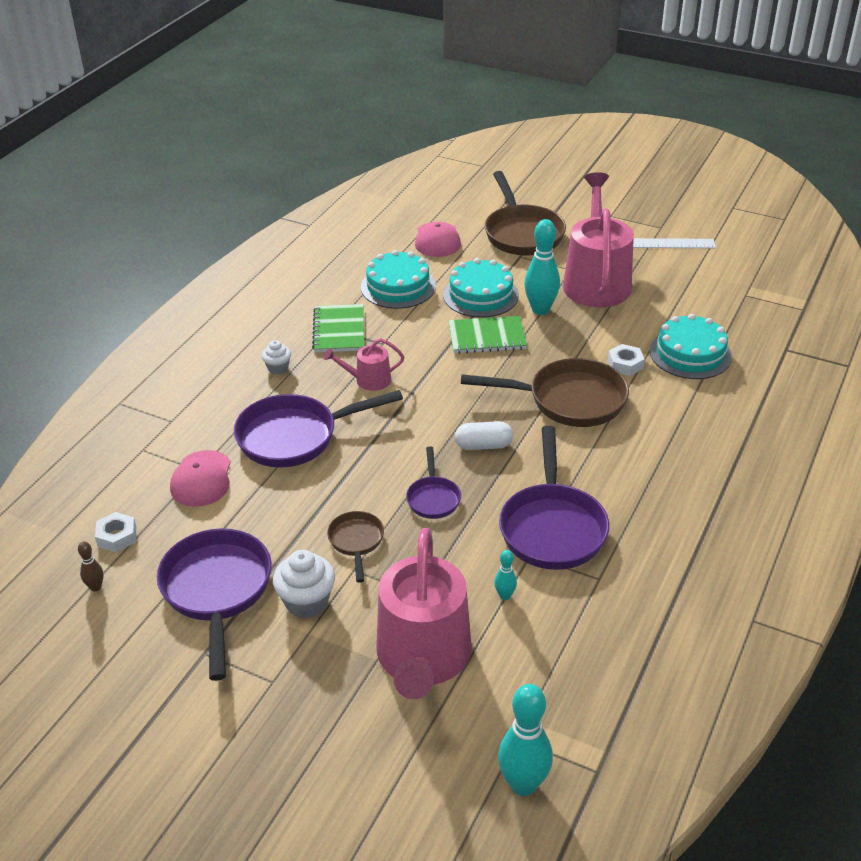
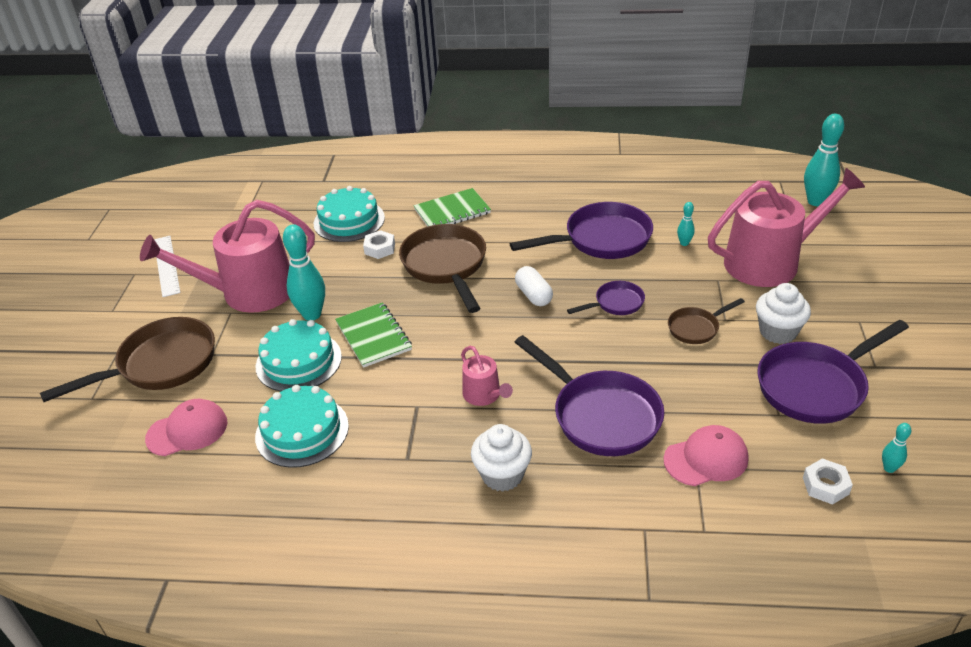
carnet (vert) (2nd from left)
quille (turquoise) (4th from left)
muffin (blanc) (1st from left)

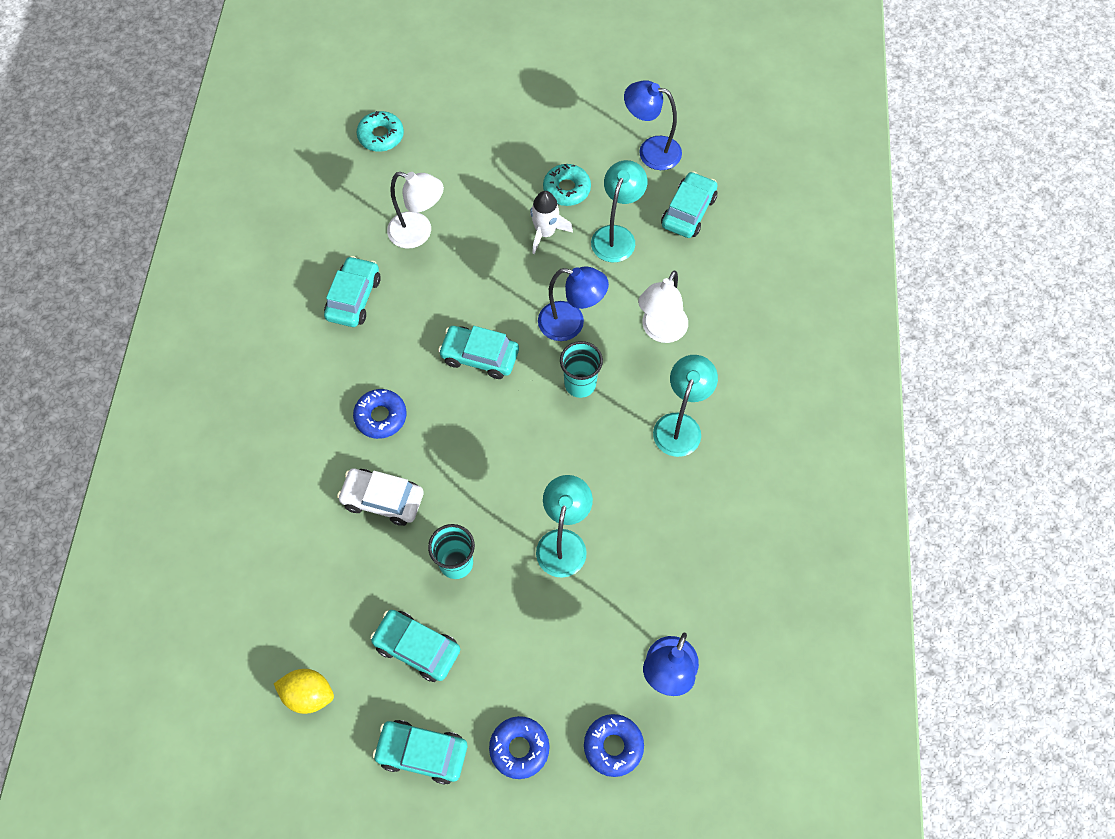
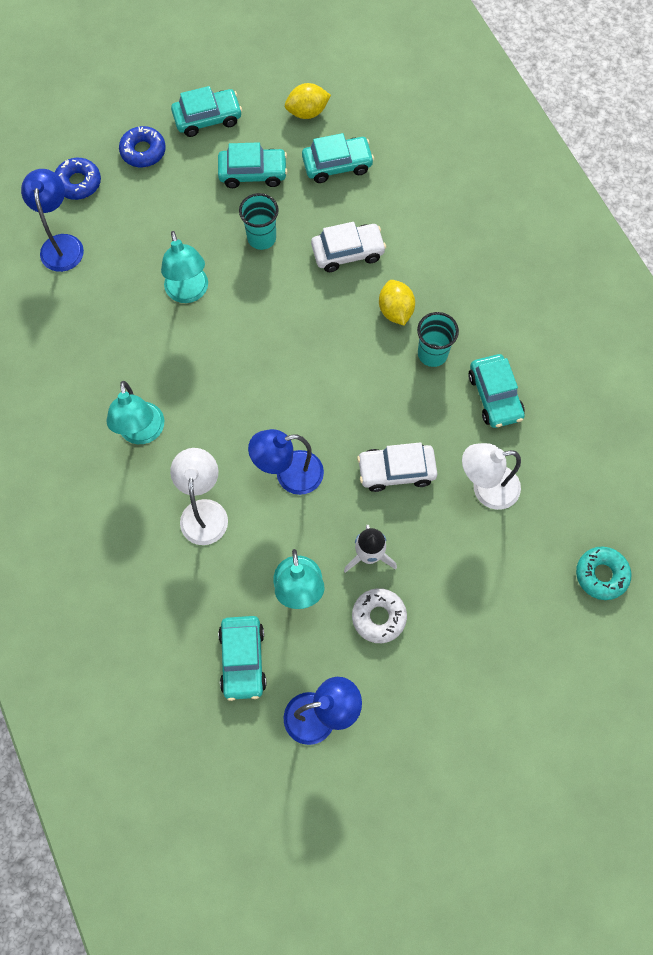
voiture (blanc) (2nd from left)
voiture (turquoise) (4th from left)
gobelet (turquoise) (2nd from left)
citron (jaune) (2nd from left)
beignet (blanc)

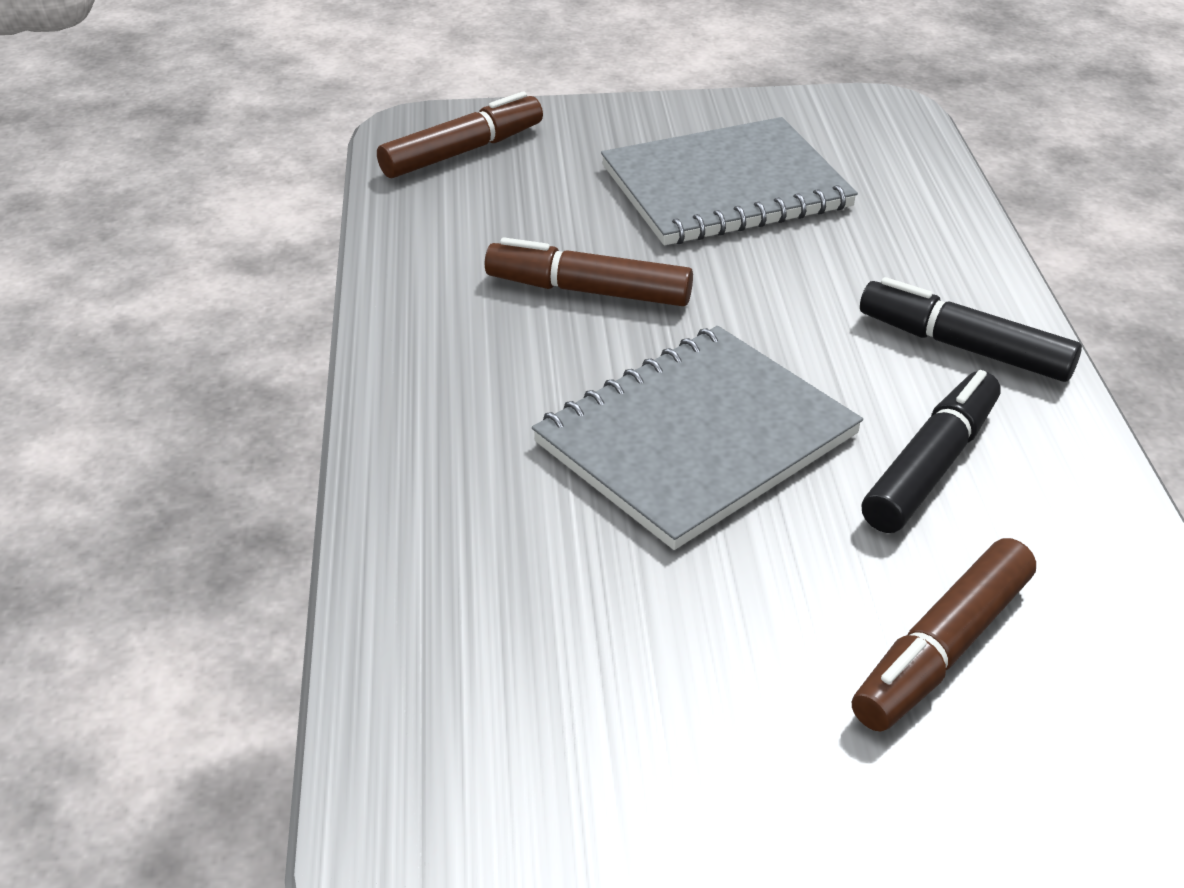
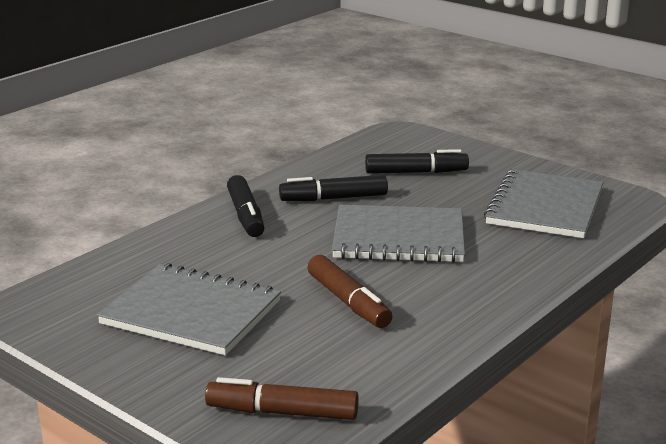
carnet (gris) (3rd from left)
feutre (noir) (3rd from left)

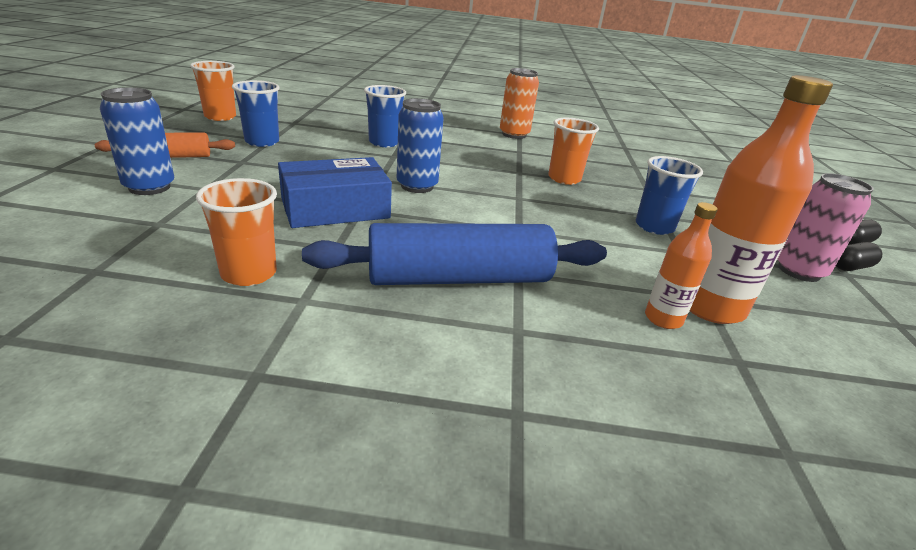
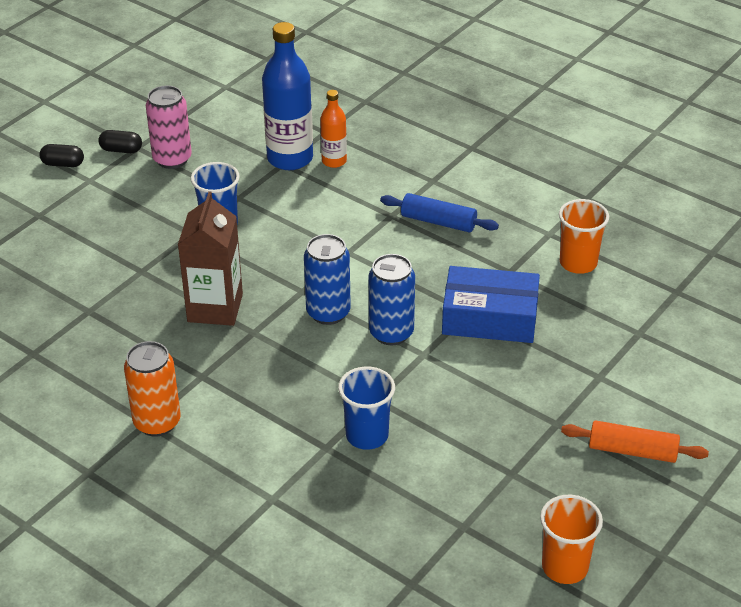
gobelet (bleu) (1st from left in the first image)
canette (bleu) (1st from left)
brique de lait (marron)
bouteille (bleu)
rouleau à pâtisserie (bleu)

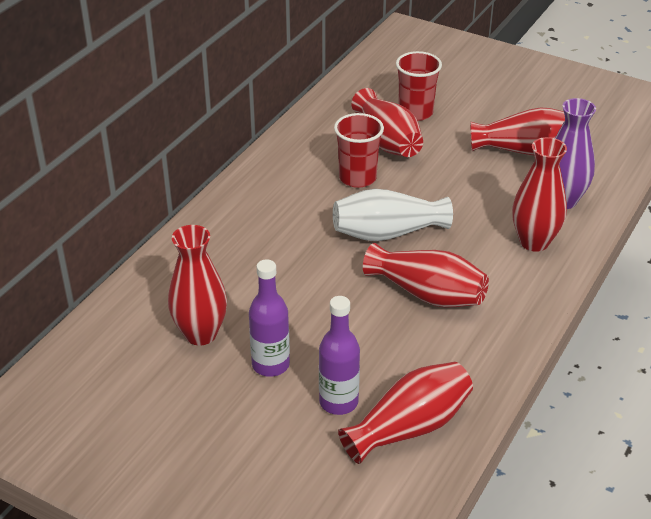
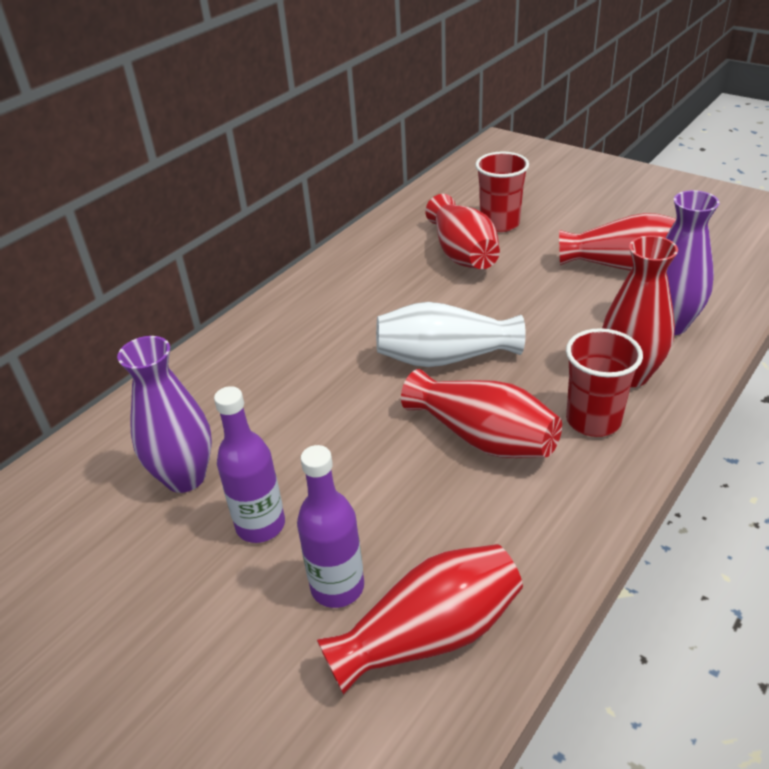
gobelet (rouge) (2nd from left)
vase (violet) (1st from left)

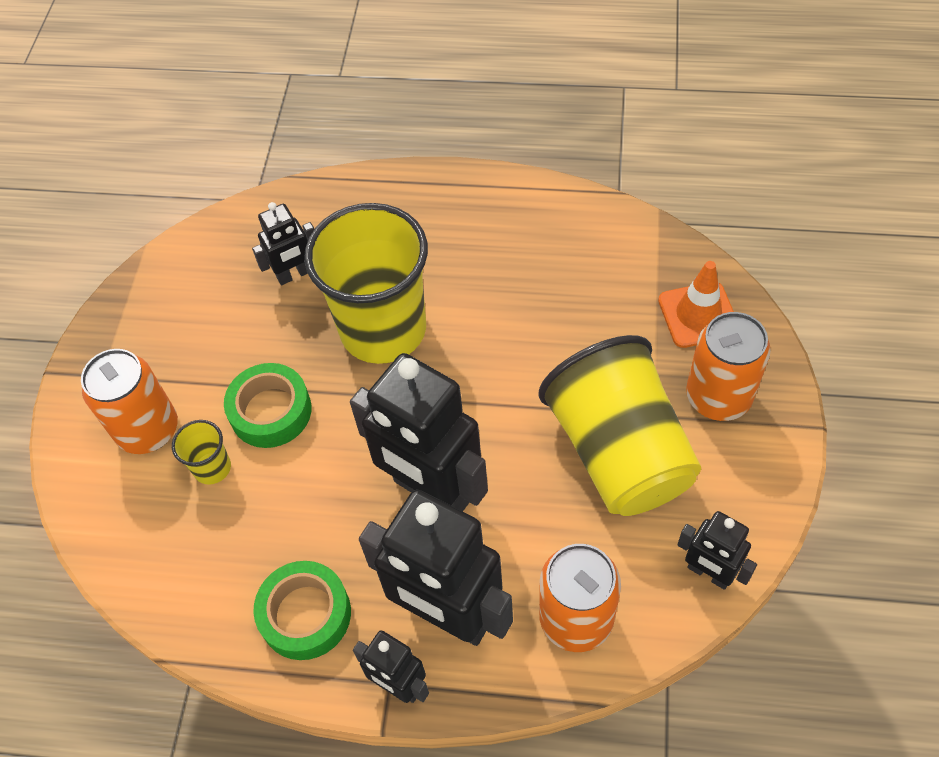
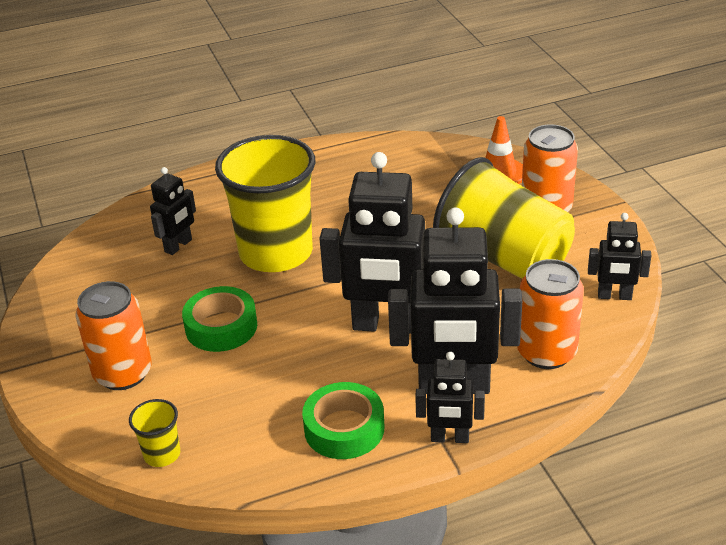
gobelet (jaune) (1st from left)

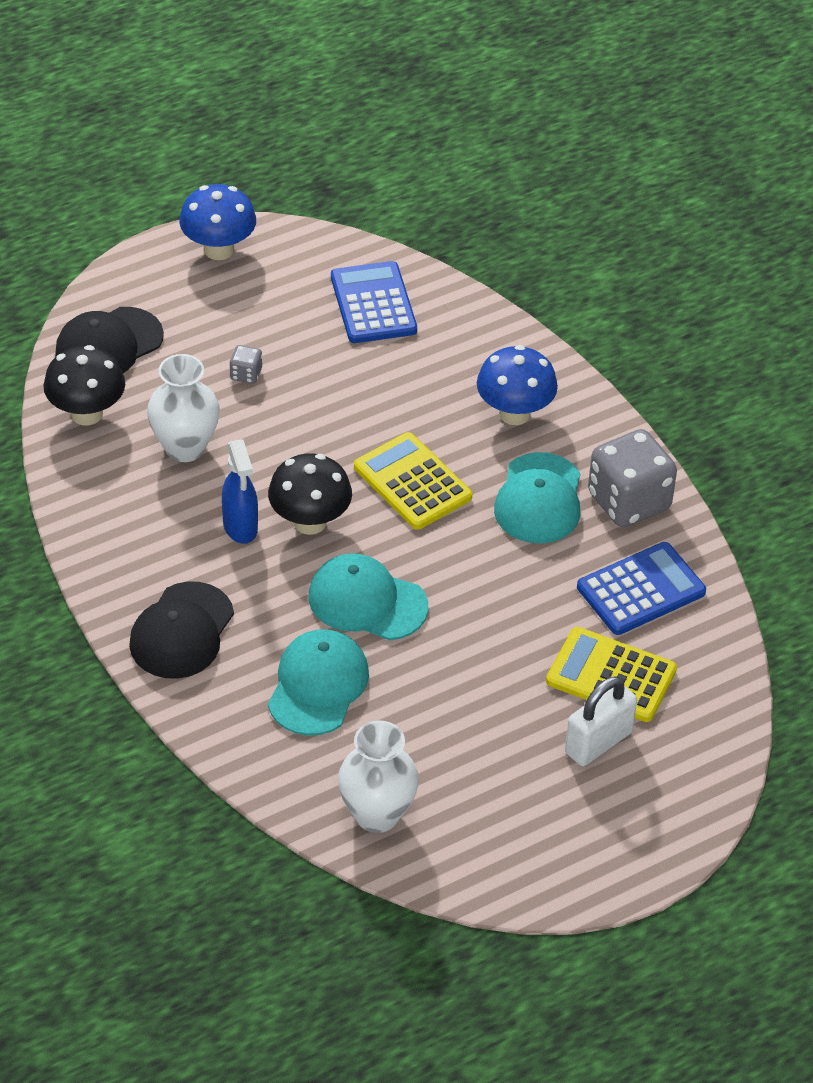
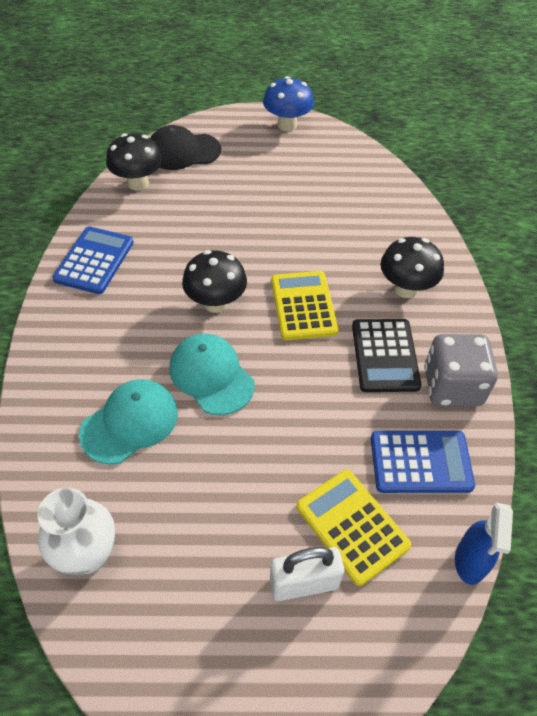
casquette (noir) (2nd from left in the first image)
vase (blanc) (1st from left in the first image)
dé (gris) (1st from left in the first image)
vaporisateur (bleu)
calculatrice (bleu) (1st from left)
calculatrice (noir)
champignon (noir) (3rd from left)

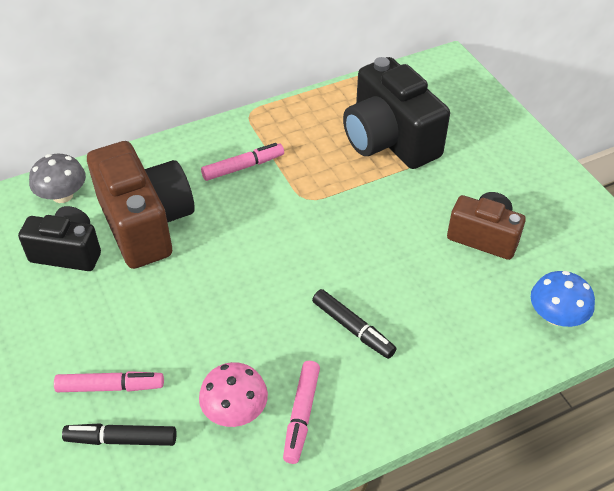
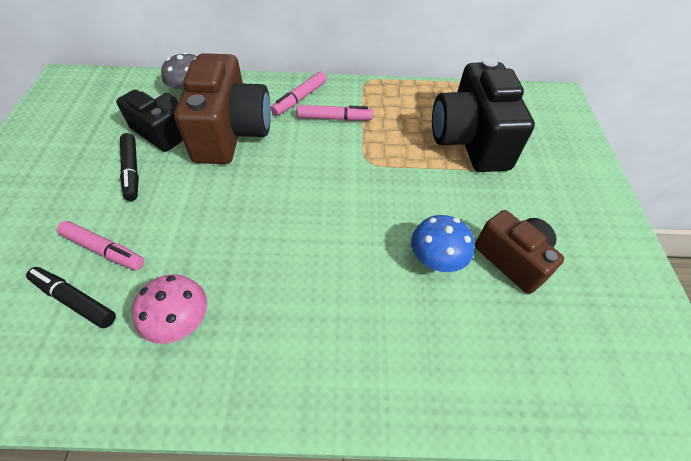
feutre (rose) (2nd from left)
feutre (noir) (2nd from left)
champignon (bleu)

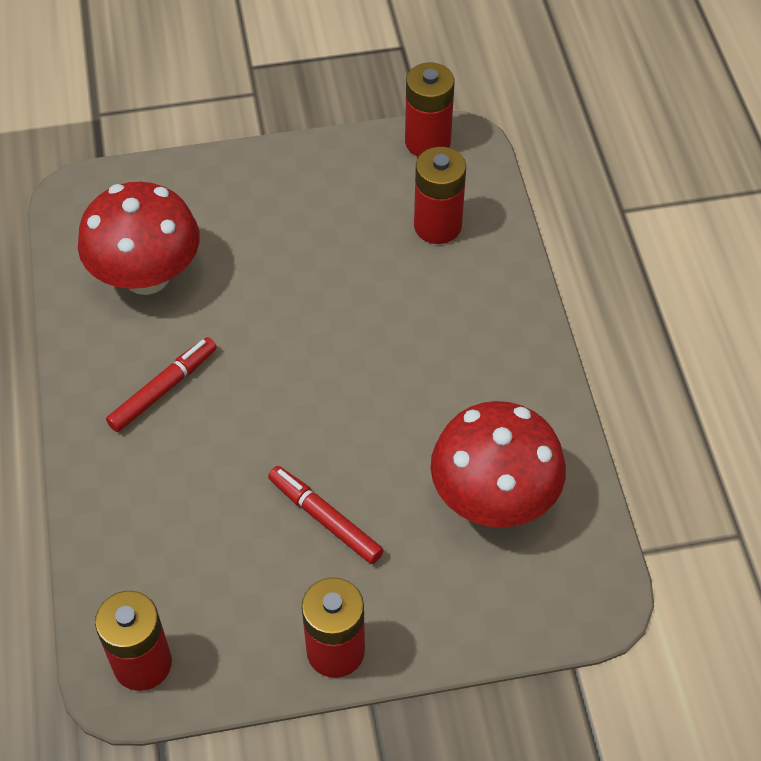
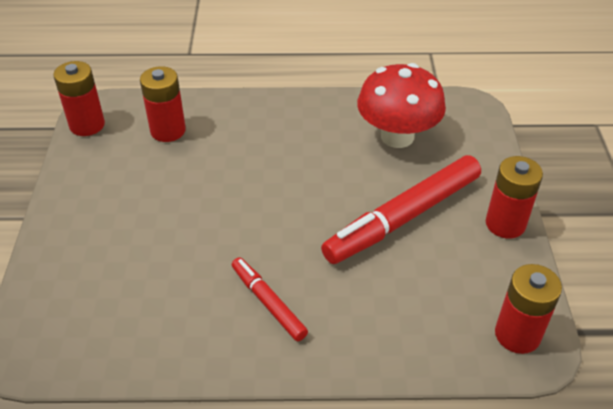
champignon (rouge) (1st from left in the first image)
feutre (rouge) (2nd from left)

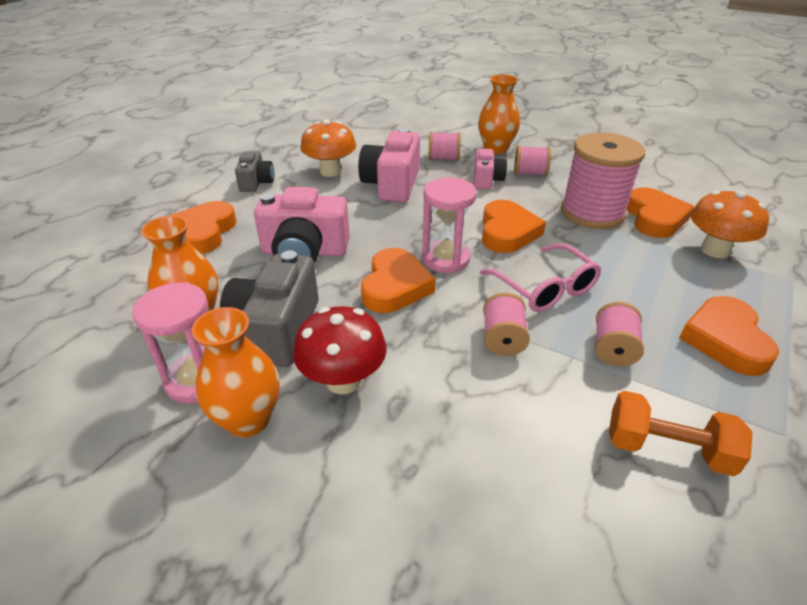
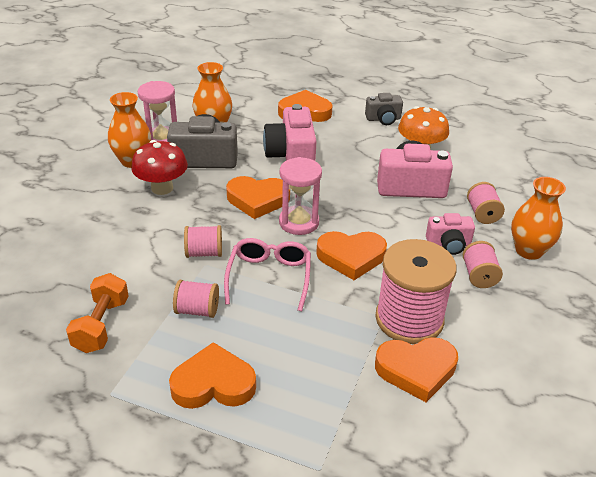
champignon (orange) (2nd from left in the first image)
lunettes (rose)

